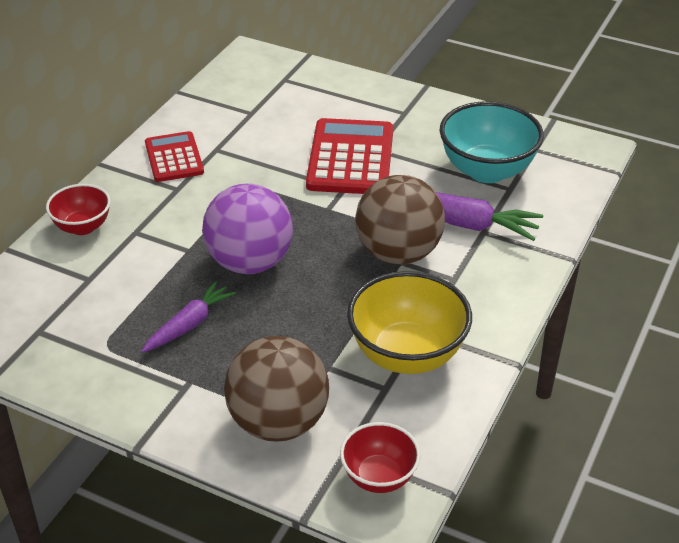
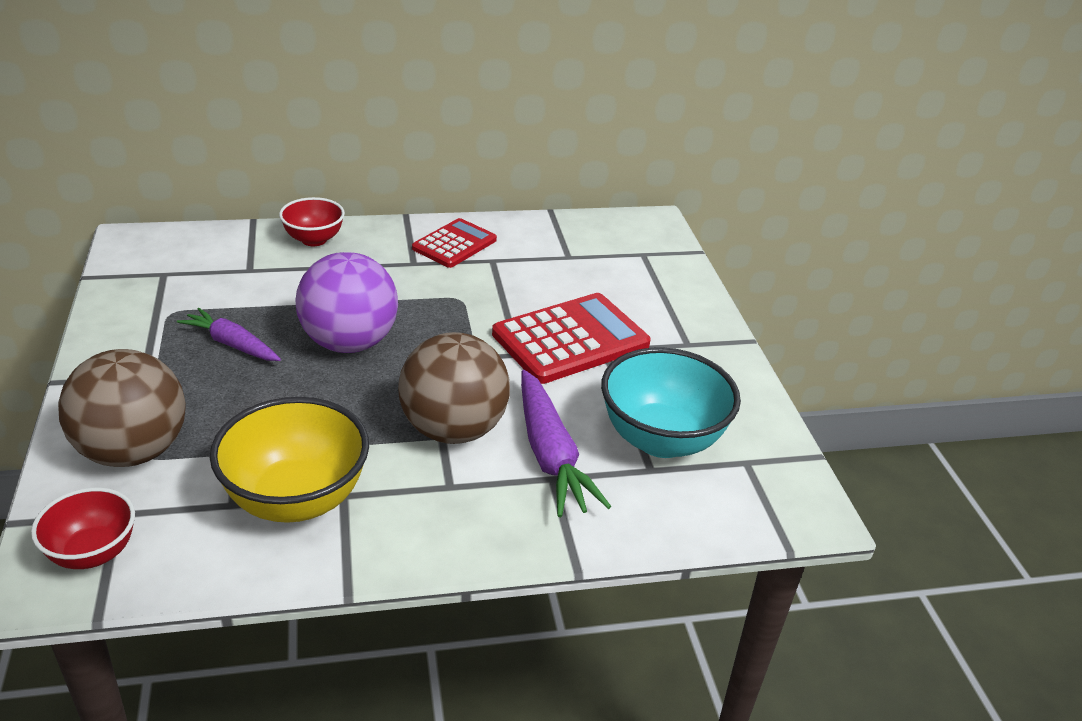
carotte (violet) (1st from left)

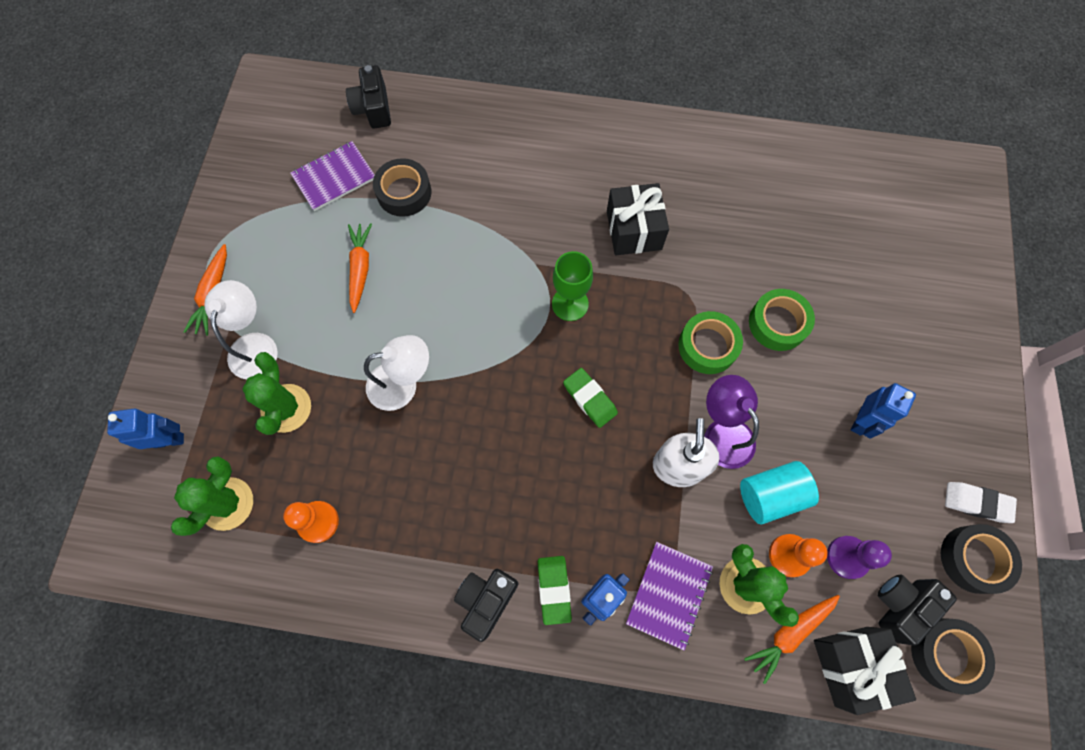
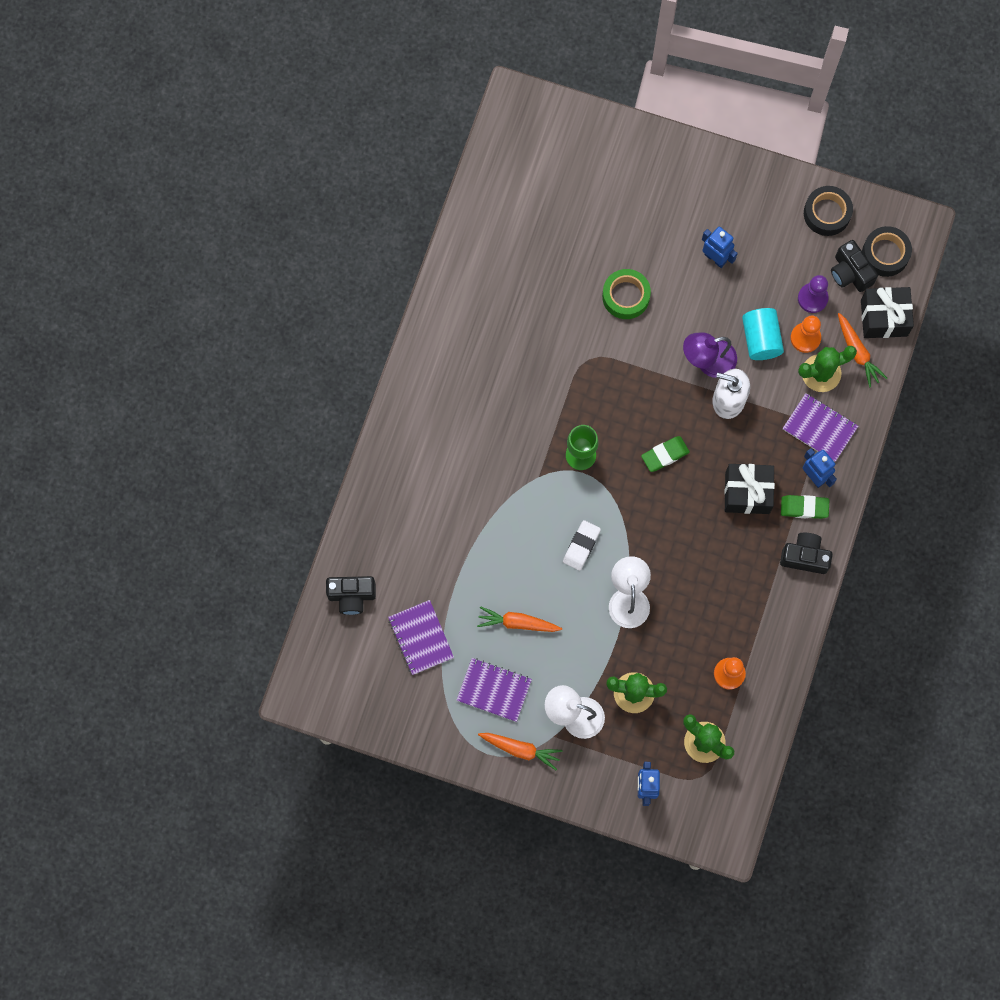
ruban adhésif (noir) (1st from left in the first image)
ruban adhésif (vert) (1st from left in the first image)
carnet (violet) (2nd from left)
cadeau (noir) (1st from left)
gomme (blanc)
appareil photo (noir) (2nd from left)

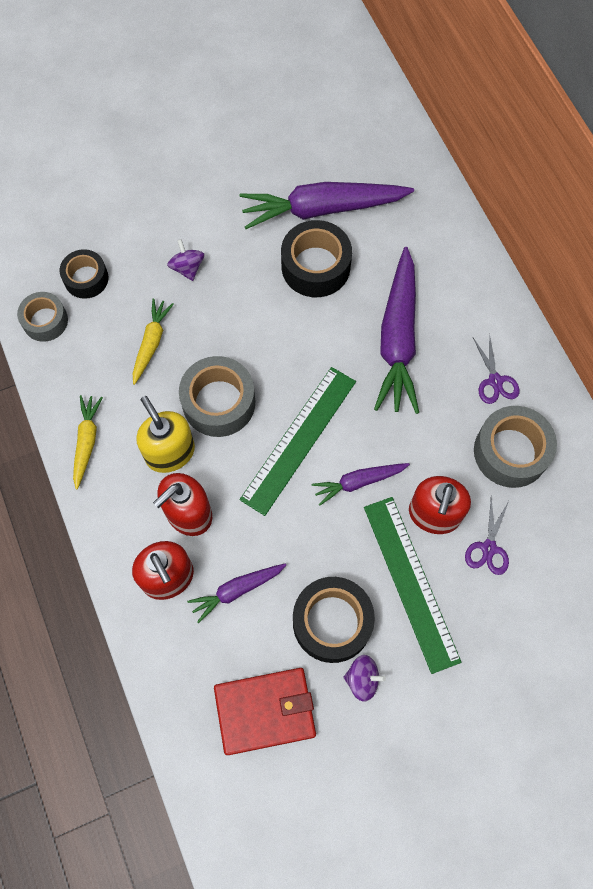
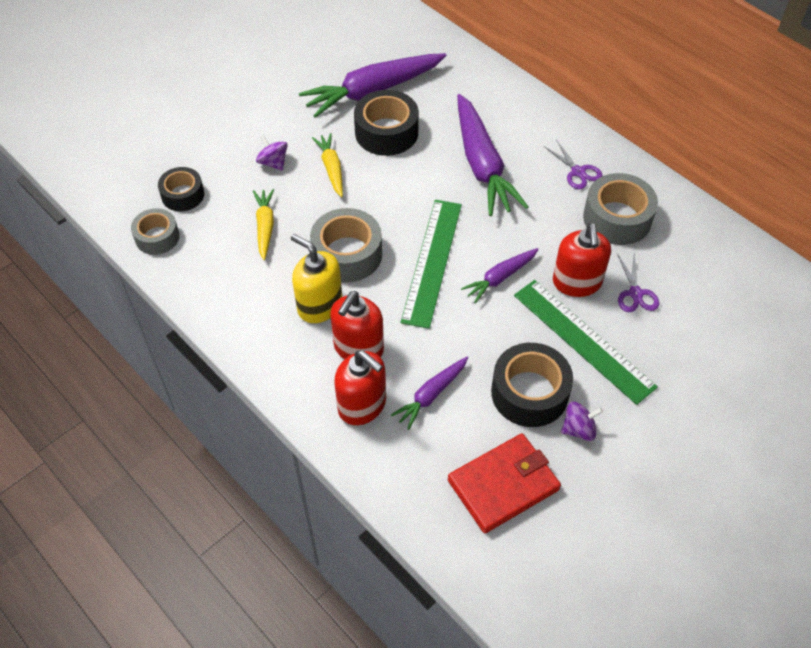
carotte (jaune) (2nd from left)

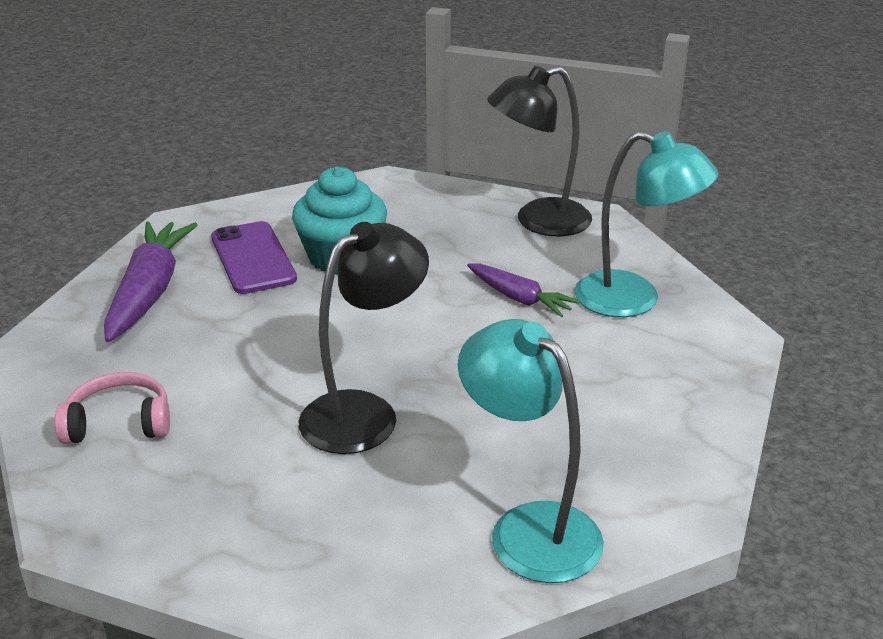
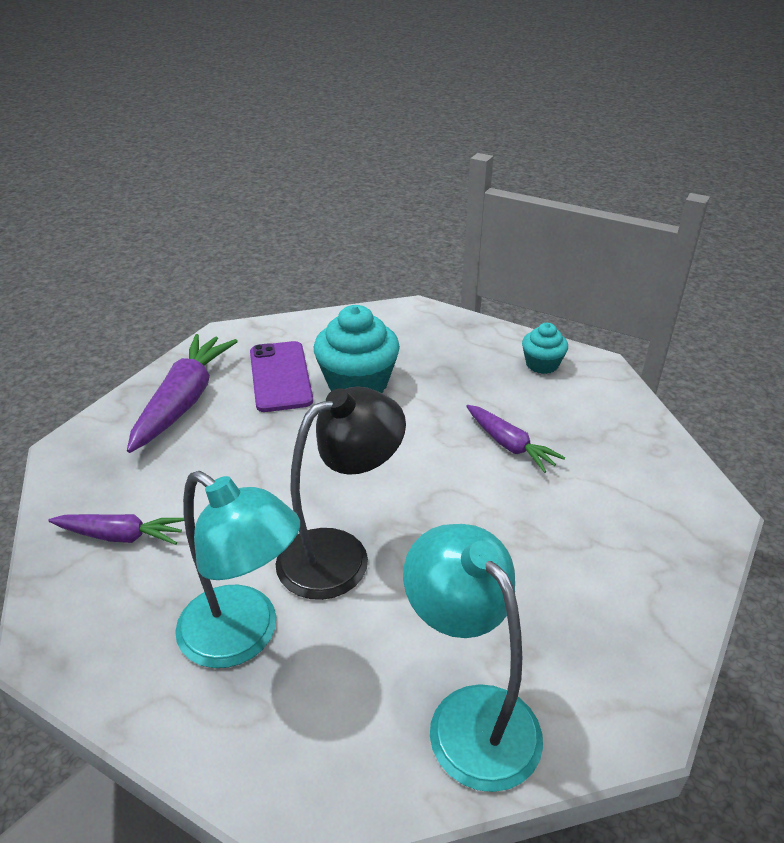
lampe (turquoise) (1st from left)
carotte (violet) (1st from left)
muffin (turquoise) (2nd from left)

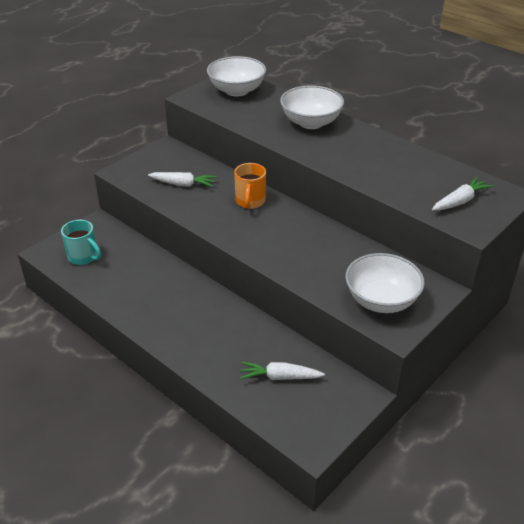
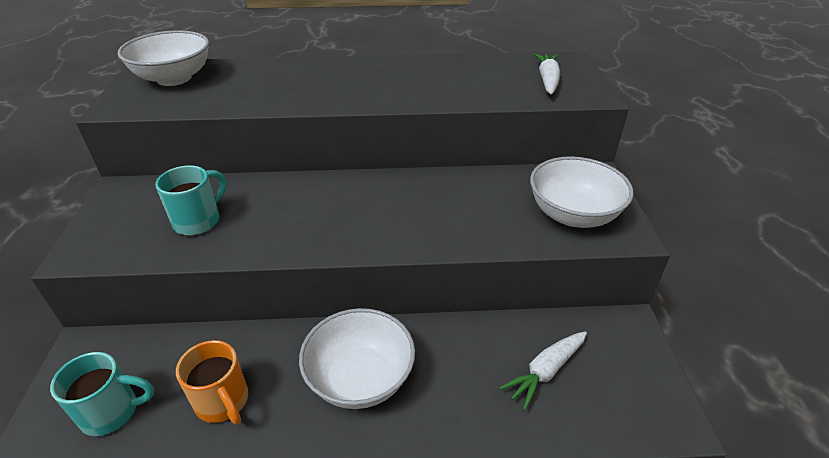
tasse (orange)
bol (blanc) (2nd from left)
tasse (turquoise) (2nd from left)

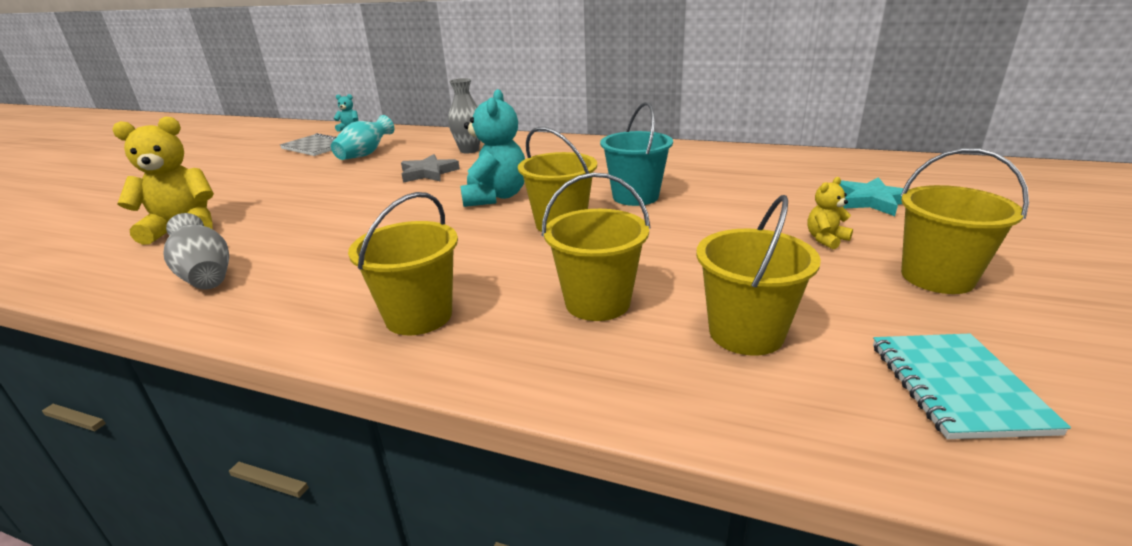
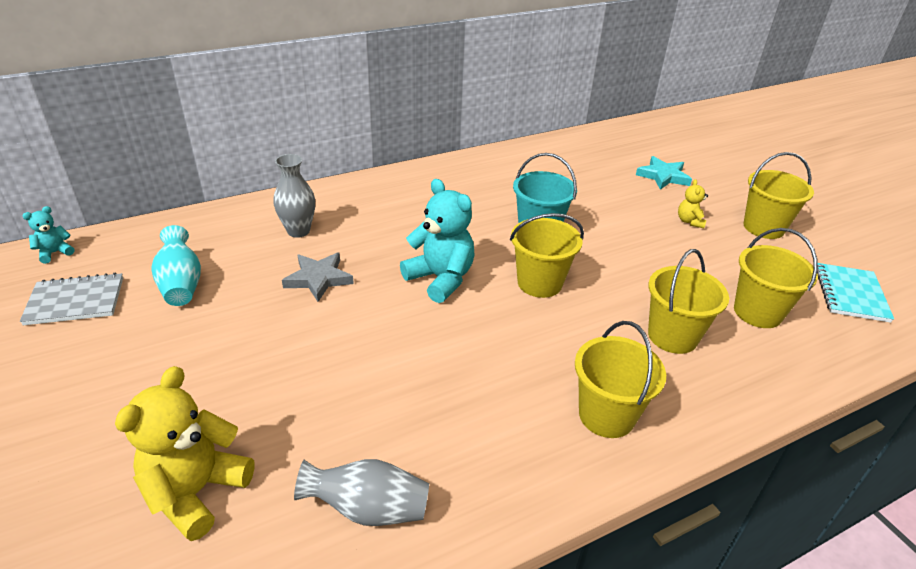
carnet (turquoise)

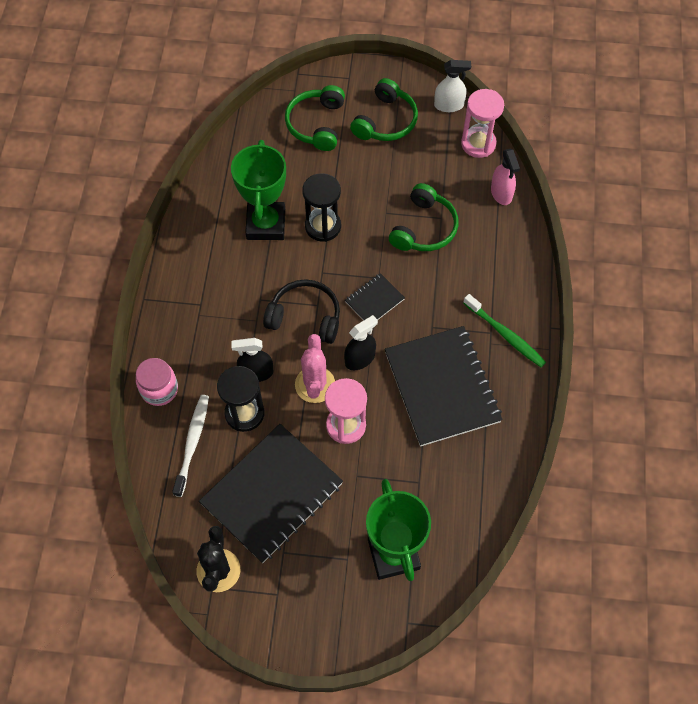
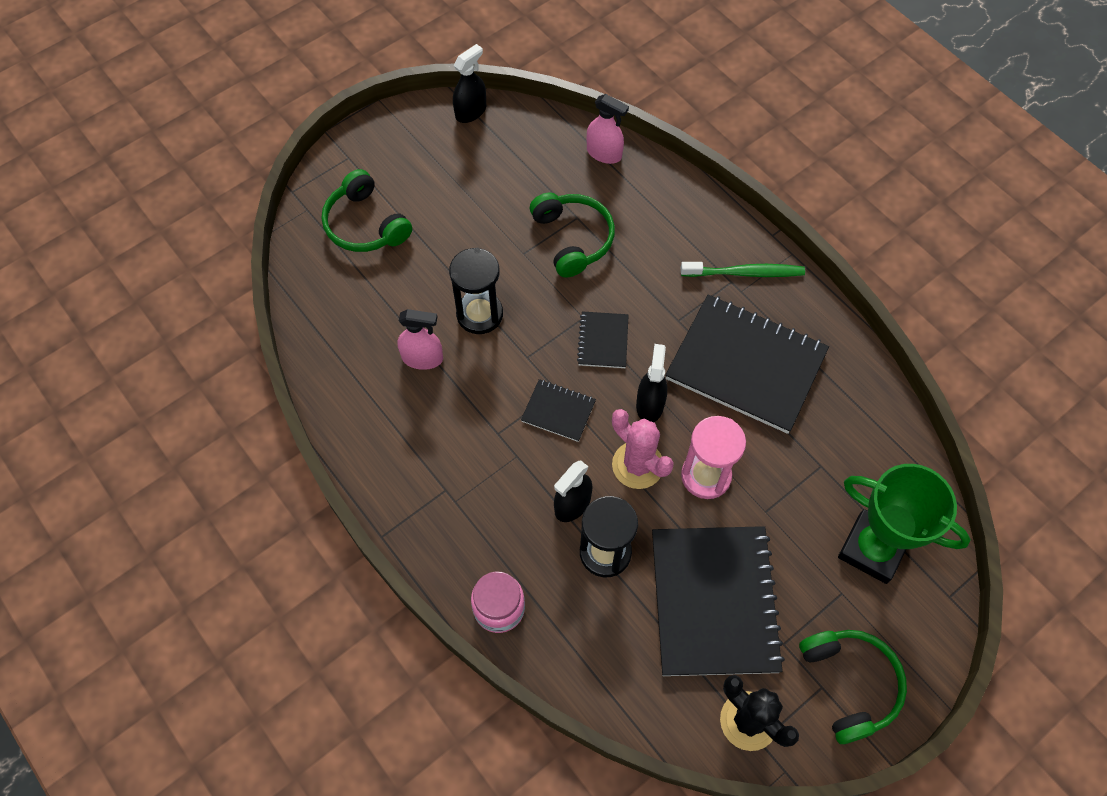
brosse à dents (blanc)
sablier (rose) (2nd from left in the first image)
casque audio (vert) (3rd from left)
vaporisateur (rose) (1st from left)
carnet (noir) (1st from left)
vaporisateur (noir) (1st from left)

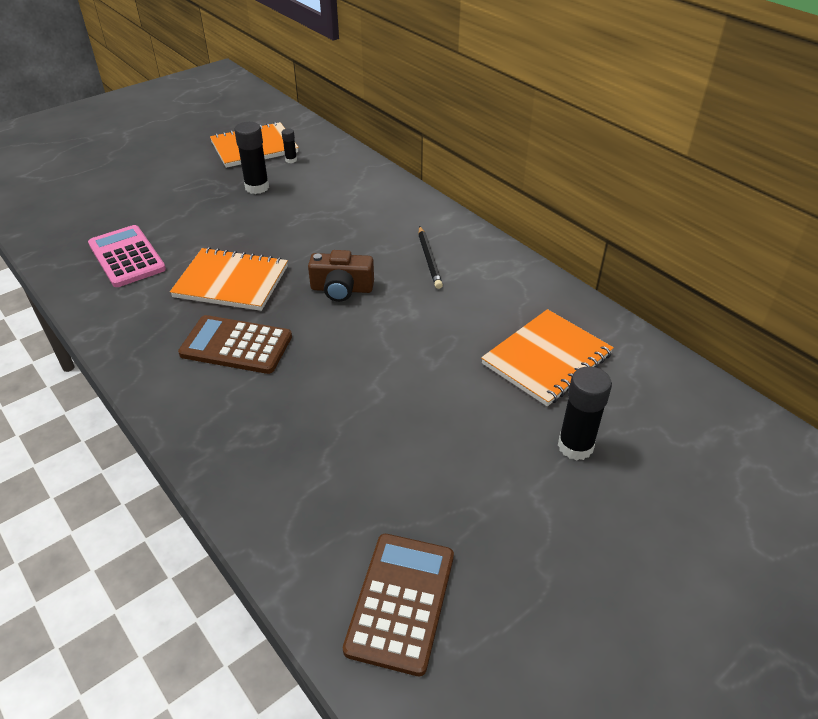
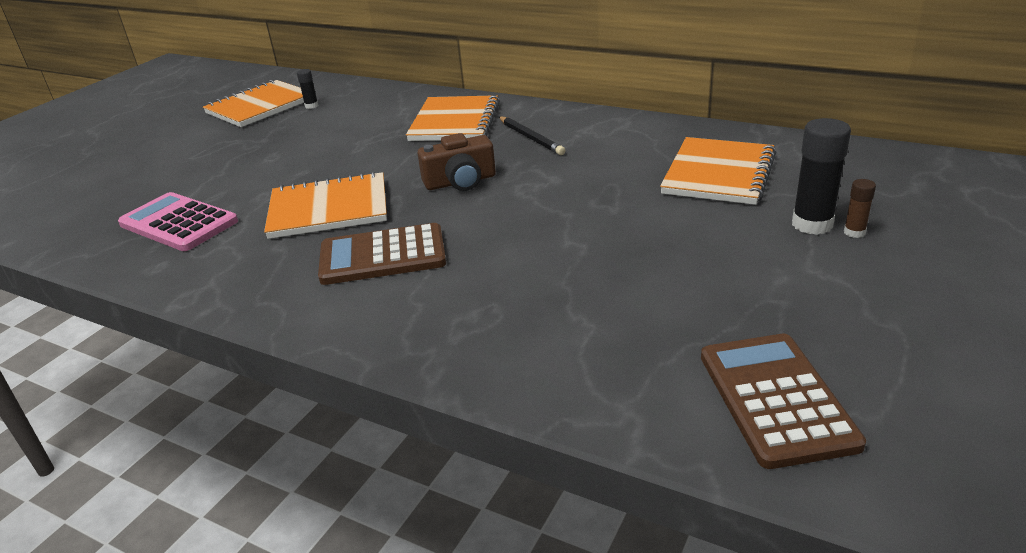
bâton de colle (noir) (1st from left in the first image)
carnet (orange) (3rd from left)
bâton de colle (marron)

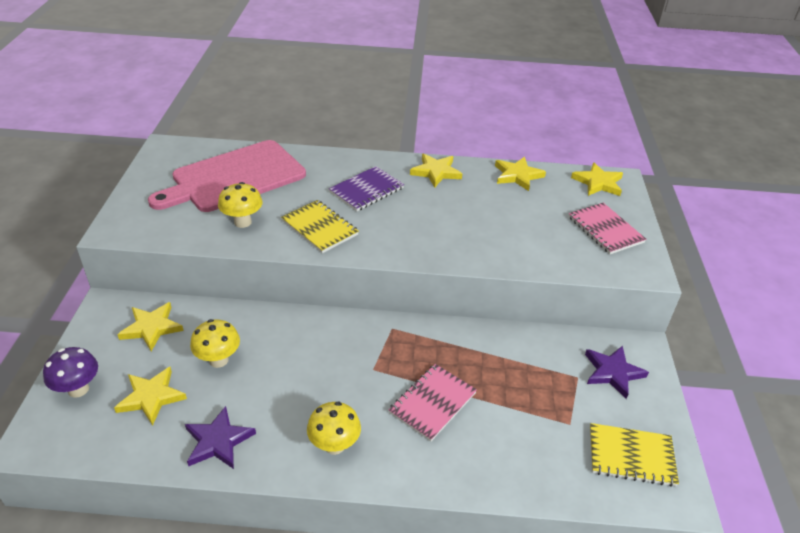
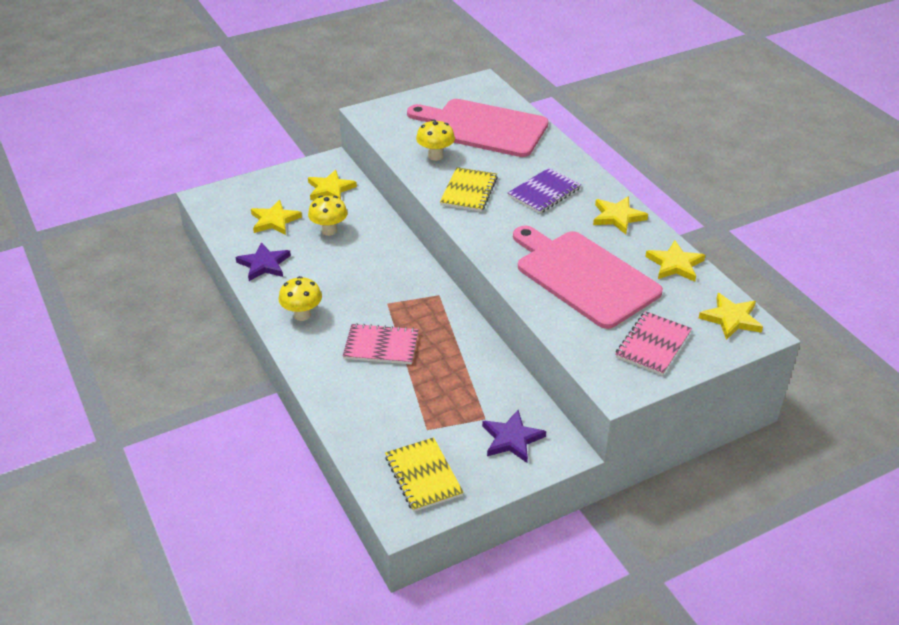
champignon (violet)
planche à découper (rose) (2nd from left)
carnet (violet)

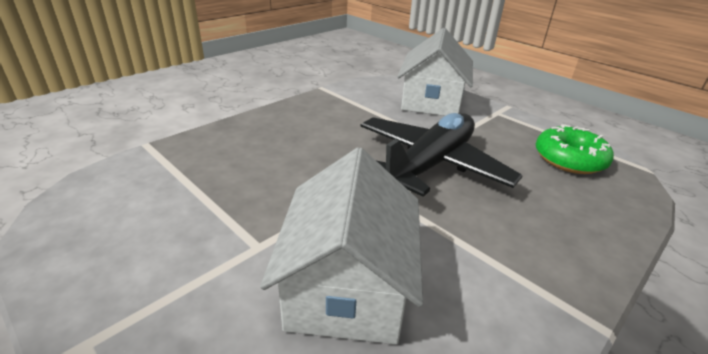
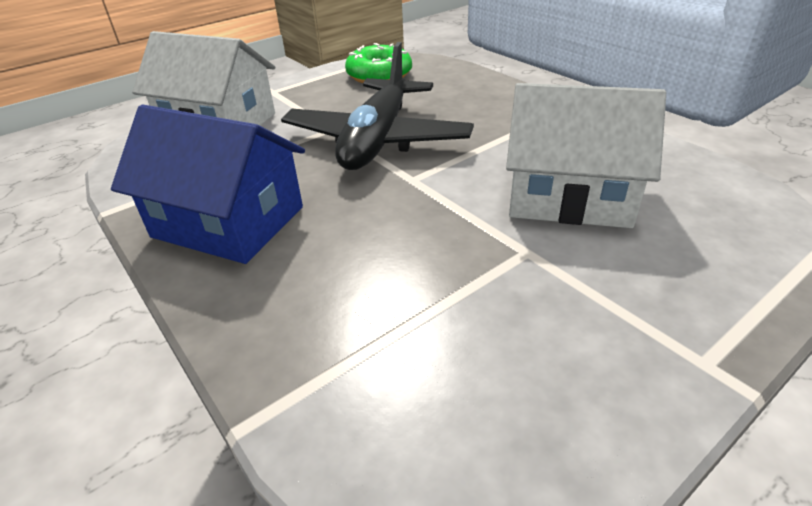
maison (bleu)
avion (noir)

